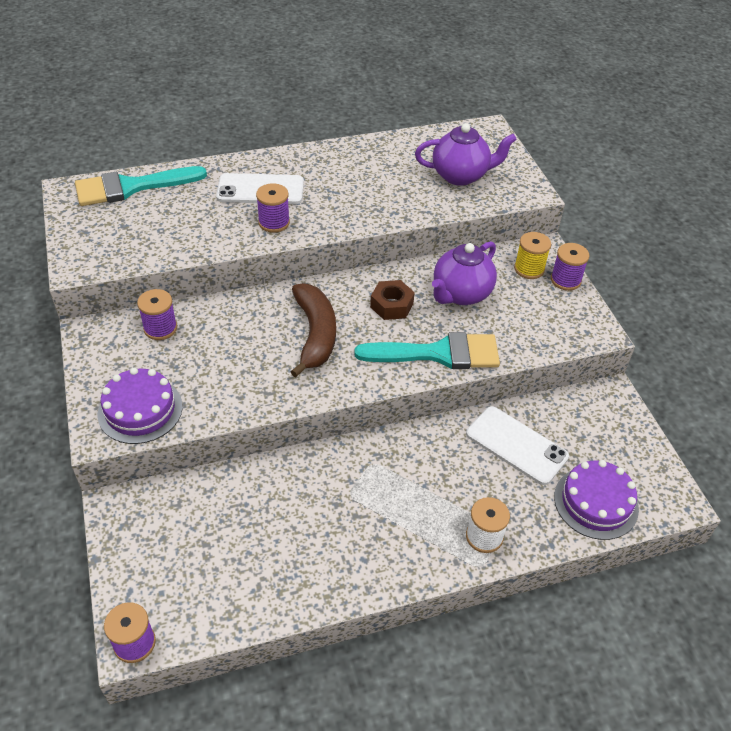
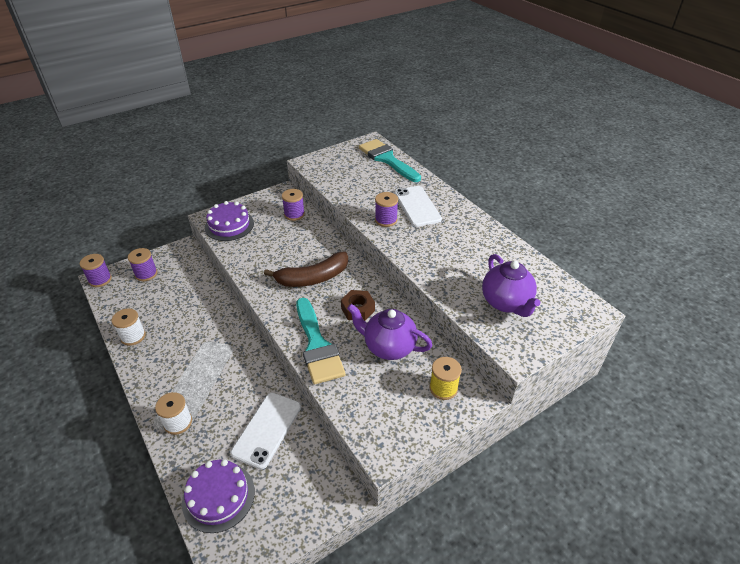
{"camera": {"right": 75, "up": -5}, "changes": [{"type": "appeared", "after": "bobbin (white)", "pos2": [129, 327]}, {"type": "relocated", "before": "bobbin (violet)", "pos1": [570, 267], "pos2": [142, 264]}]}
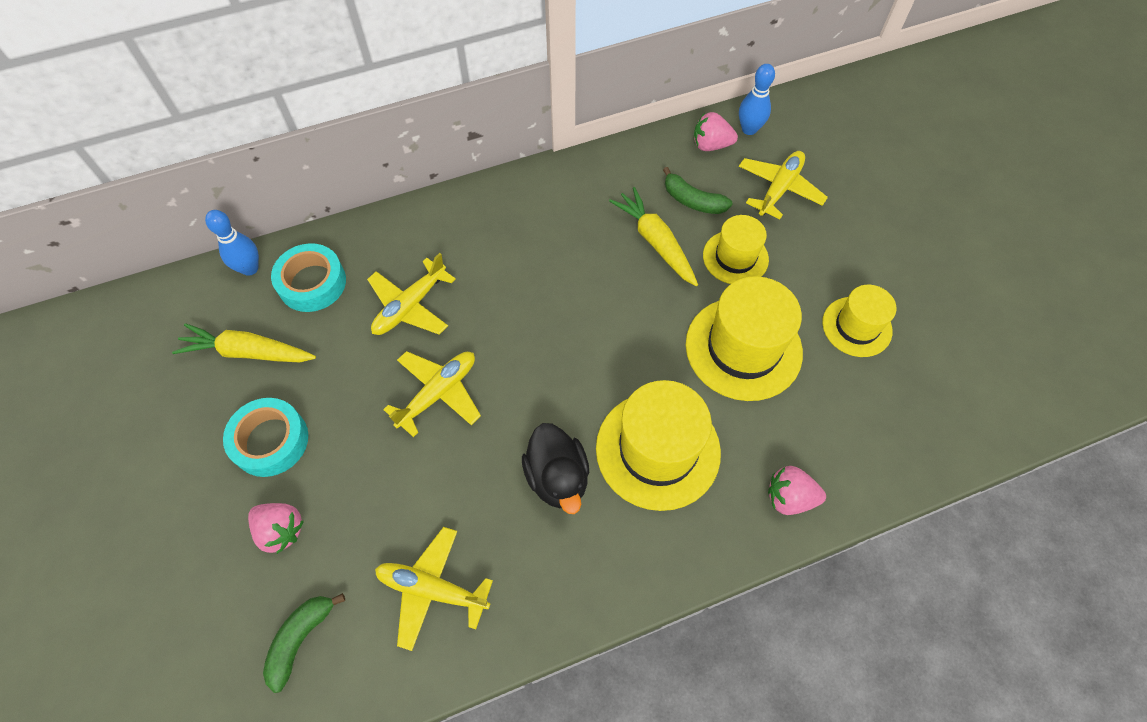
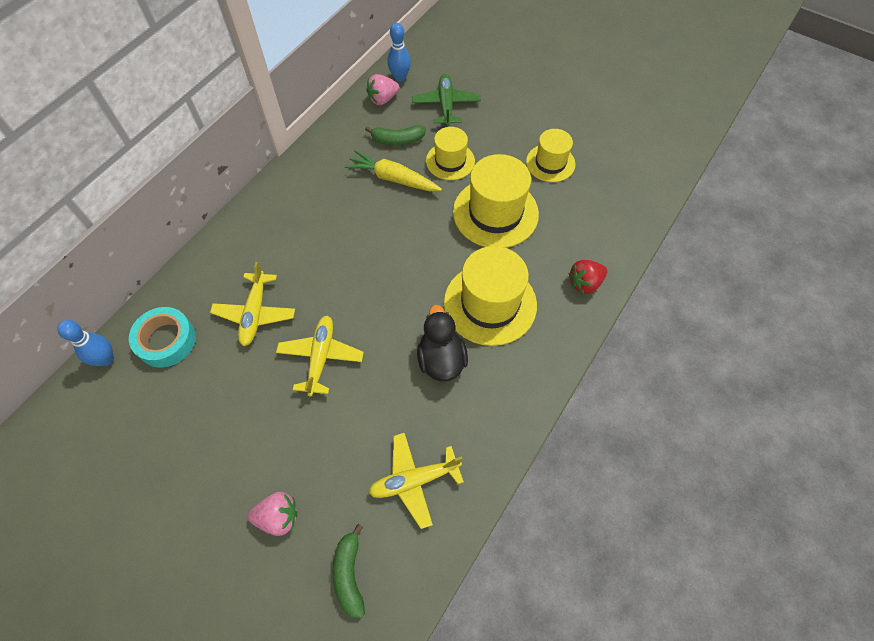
{"camera": {"right": -35, "up": 0}, "changes": [{"type": "colour", "before": "plane (golden)", "after": "plane (emerald)", "pos1": [783, 185], "pos2": [446, 100]}, {"type": "spun", "before": "duck (jet-black)", "pos1": [555, 468], "pos2": [442, 343], "turn": -135}, {"type": "colour", "before": "strawberry (rose-pink)", "after": "strawberry (red)", "pos1": [797, 490], "pos2": [587, 277]}, {"type": "missing", "before": "toy carrot (golden)", "pos1": [244, 342]}, {"type": "missing", "before": "tape (teal)", "pos1": [265, 437]}]}
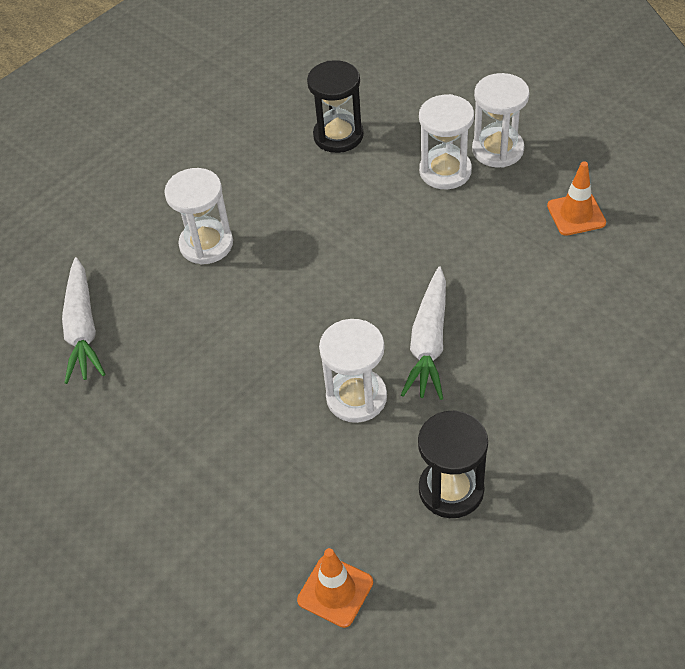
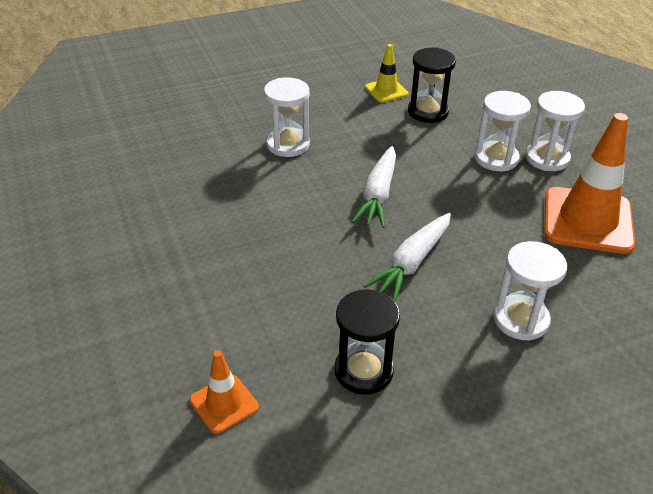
{"camera": {"right": 20, "up": -10}, "changes": [{"type": "relocated", "before": "toy carrot (white)", "pos1": [83, 320], "pos2": [373, 187]}, {"type": "appeared", "after": "safety cone (golden)", "pos2": [387, 73]}, {"type": "relocated", "before": "sandglass (white)", "pos1": [353, 371], "pos2": [530, 291]}, {"type": "size", "before": "safety cone (orange)", "pos1": [576, 199], "pos2": [589, 183], "scale": 1.99}]}
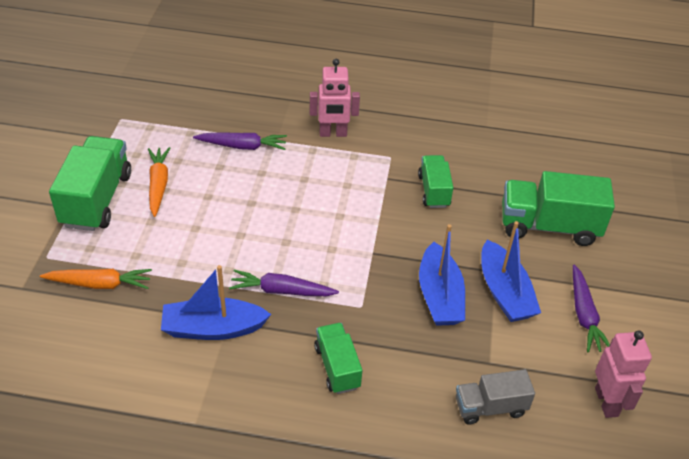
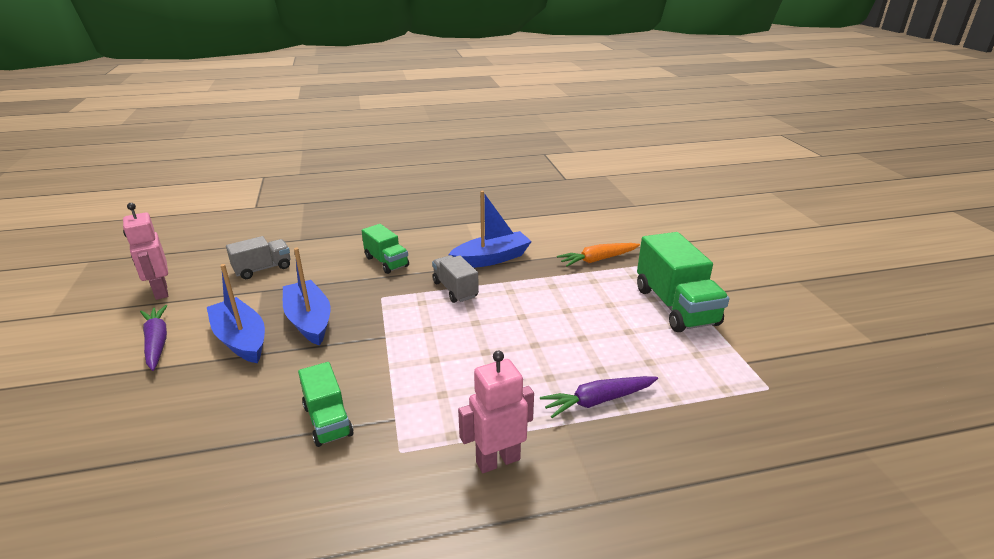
{"camera": {"right": 160, "up": -15}, "changes": [{"type": "exchanged", "before": "toy carrot (violet)", "after": "toy truck (grey)", "pos1": [284, 283], "pos2": [455, 279]}, {"type": "missing", "before": "toy carrot (orange)", "pos1": [159, 182]}, {"type": "missing", "before": "toy truck (emerald)", "pos1": [558, 208]}]}
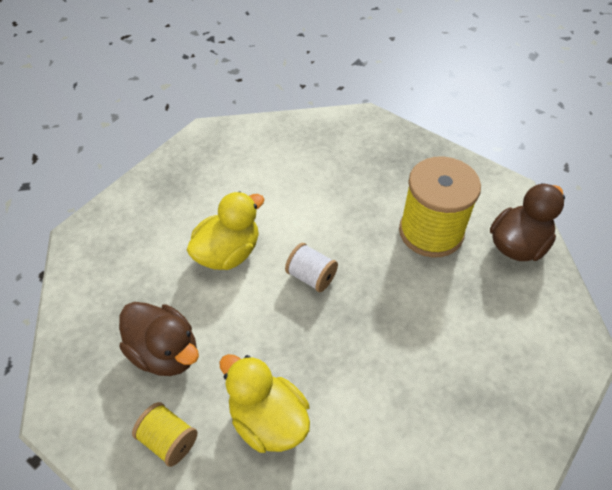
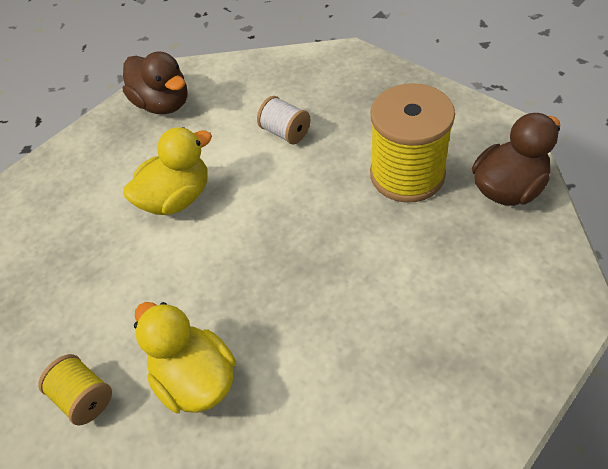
{"camera": {"right": 10, "up": 0}, "changes": [{"type": "relocated", "before": "duck (brown)", "pos1": [159, 339], "pos2": [155, 82]}, {"type": "relocated", "before": "bobbin (white)", "pos1": [311, 267], "pos2": [283, 120]}]}
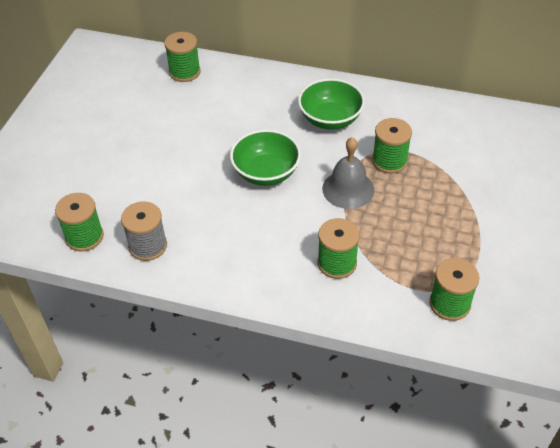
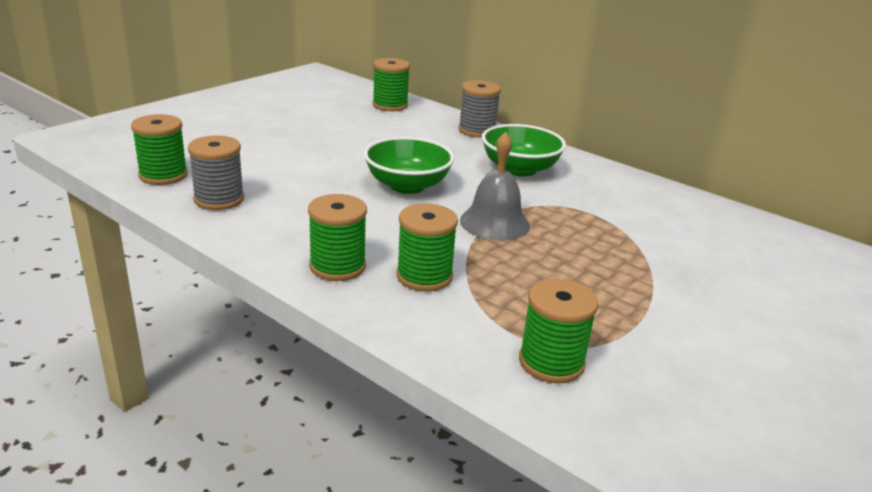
{"camera": {"right": 20, "up": -20}, "changes": [{"type": "relocated", "before": "bobbin (emerald)", "pos1": [392, 146], "pos2": [337, 237]}, {"type": "appeared", "after": "bobbin (grey)", "pos2": [479, 109]}]}
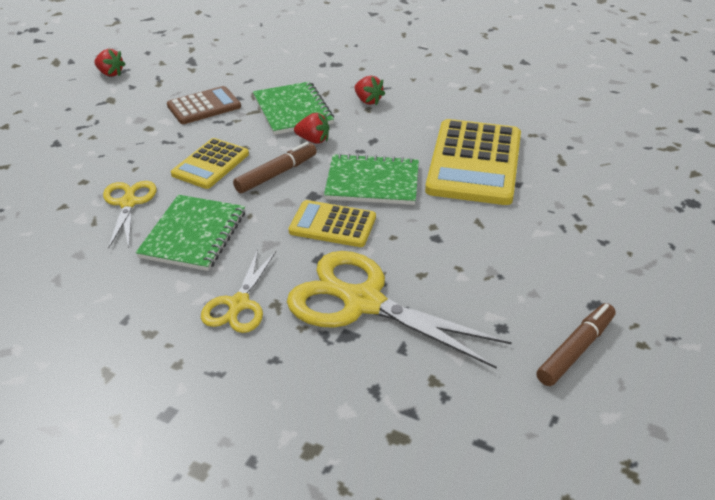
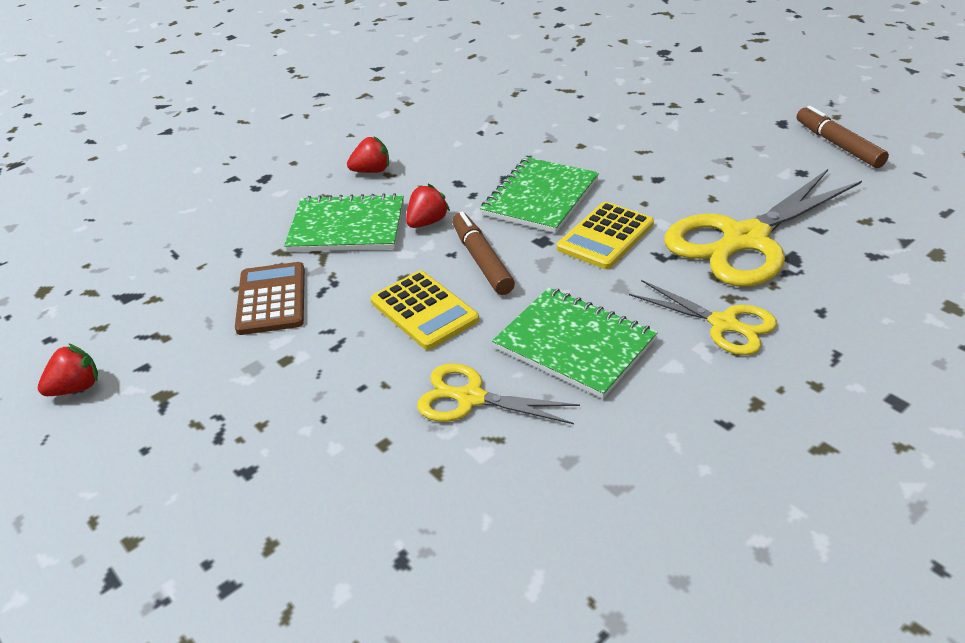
{"camera": {"right": -65, "up": 0}, "changes": [{"type": "missing", "before": "calculator (golden)", "pos1": [473, 162]}]}
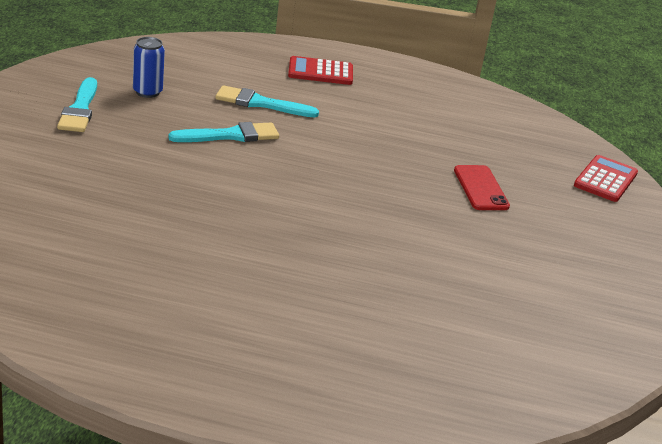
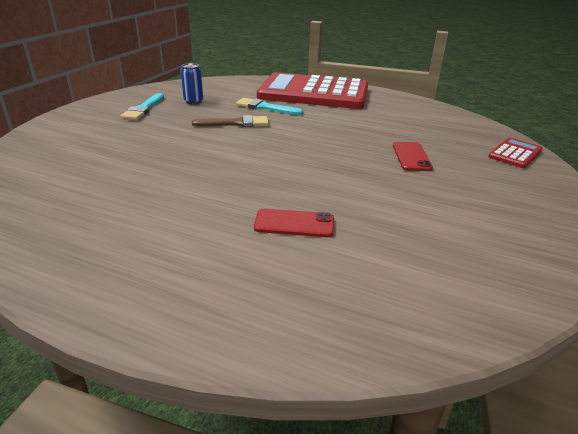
{"camera": {"right": 15, "up": 0}, "changes": [{"type": "colour", "before": "paintbrush (teal)", "after": "paintbrush (brown)", "pos1": [223, 132], "pos2": [230, 121]}, {"type": "appeared", "after": "smartphone (red)", "pos2": [294, 222]}, {"type": "size", "before": "calculator (red)", "pos1": [320, 70], "pos2": [312, 90], "scale": 2.45}]}
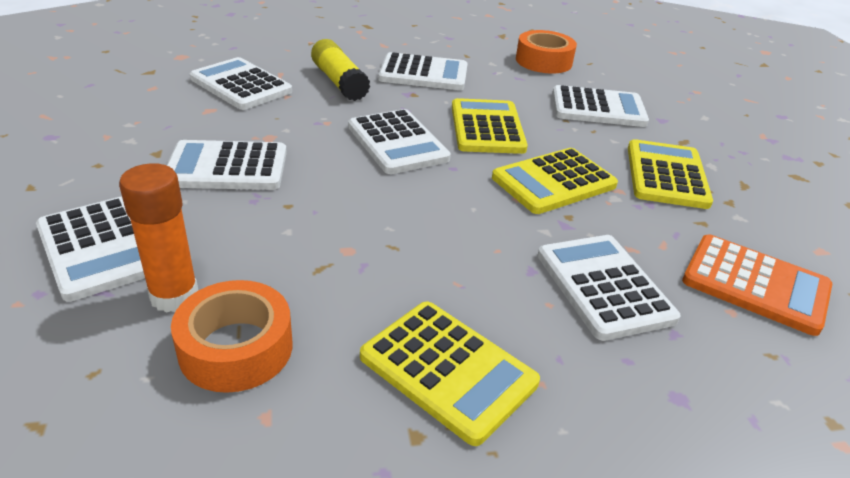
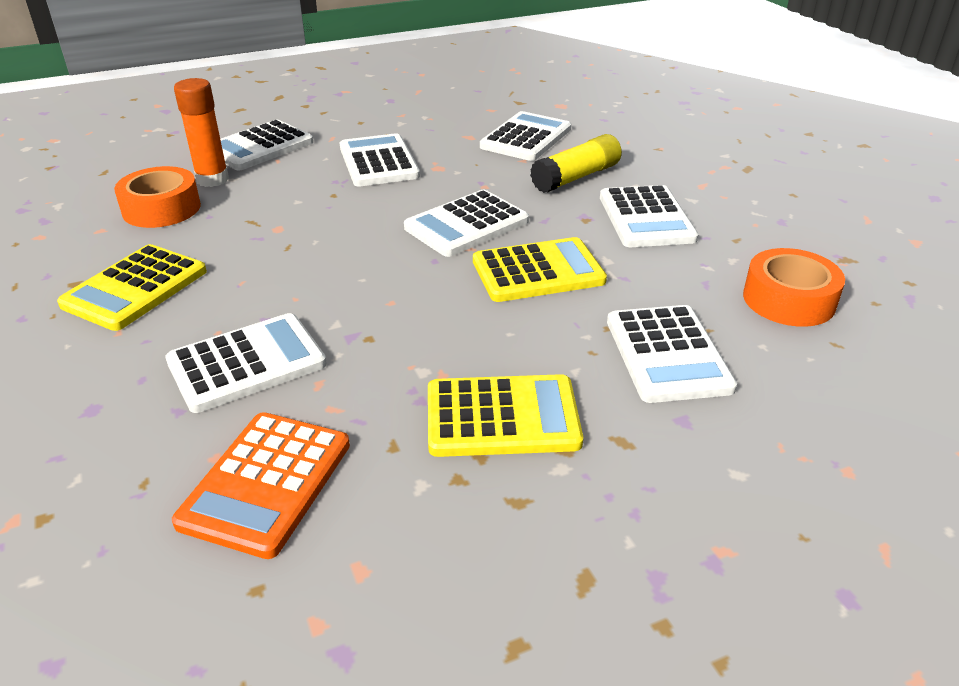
{"camera": {"right": 80, "up": 0}, "changes": [{"type": "missing", "before": "calculator (golden)", "pos1": [555, 181]}]}
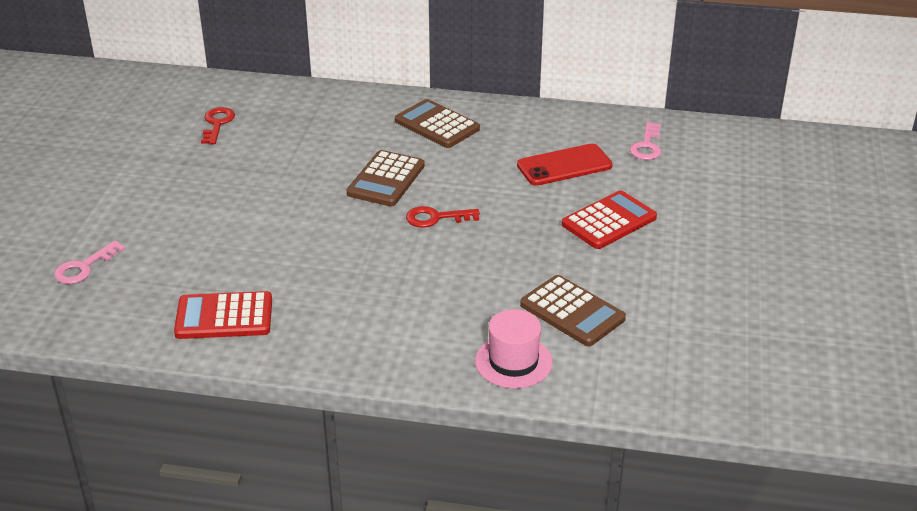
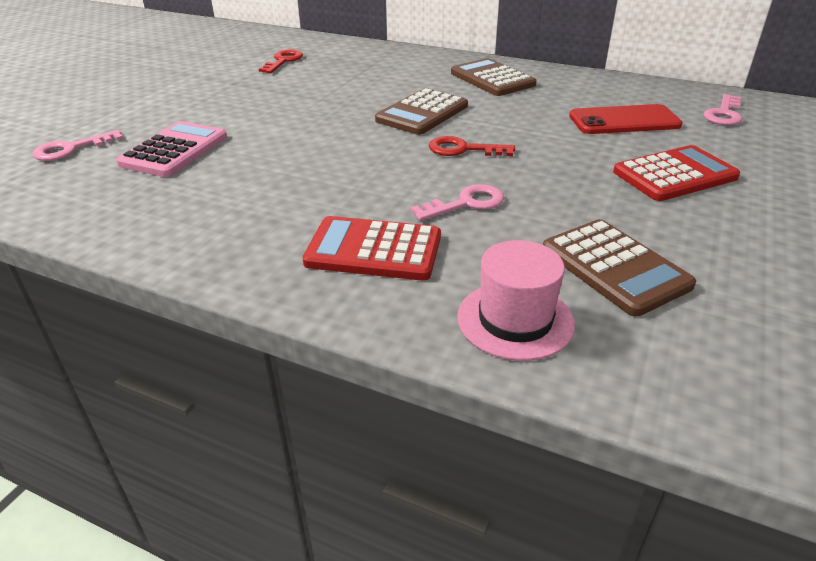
{"camera": {"right": 15, "up": 0}, "changes": [{"type": "appeared", "after": "calculator (rose-pink)", "pos2": [171, 149]}, {"type": "relocated", "before": "calculator (red)", "pos1": [223, 315], "pos2": [372, 248]}, {"type": "appeared", "after": "key (rose-pink)", "pos2": [457, 202]}]}
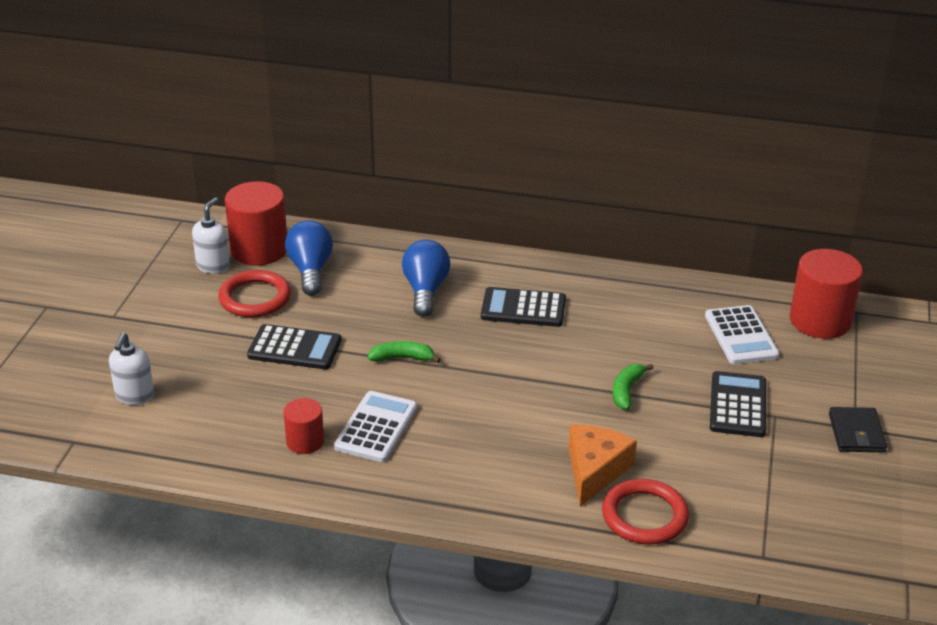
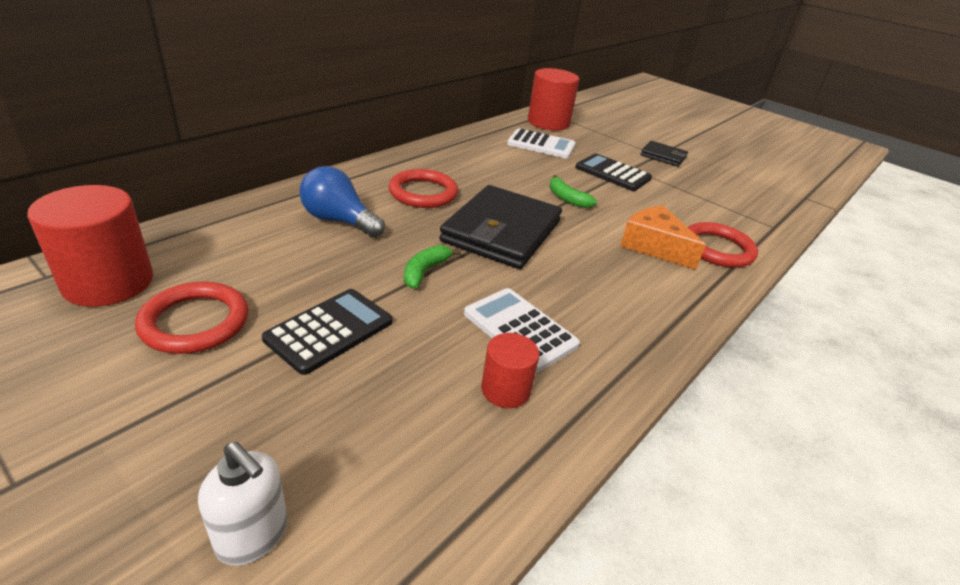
{"camera": {"right": -65, "up": 0}, "changes": [{"type": "exchanged", "before": "calculator (jet-black)", "after": "ring (red)", "pos1": [523, 307], "pos2": [423, 188]}, {"type": "appeared", "after": "card wallet (jet-black)", "pos2": [500, 227]}, {"type": "missing", "before": "pump bottle (white)", "pos1": [211, 236]}, {"type": "missing", "before": "light bulb (royal blue)", "pos1": [309, 257]}]}
